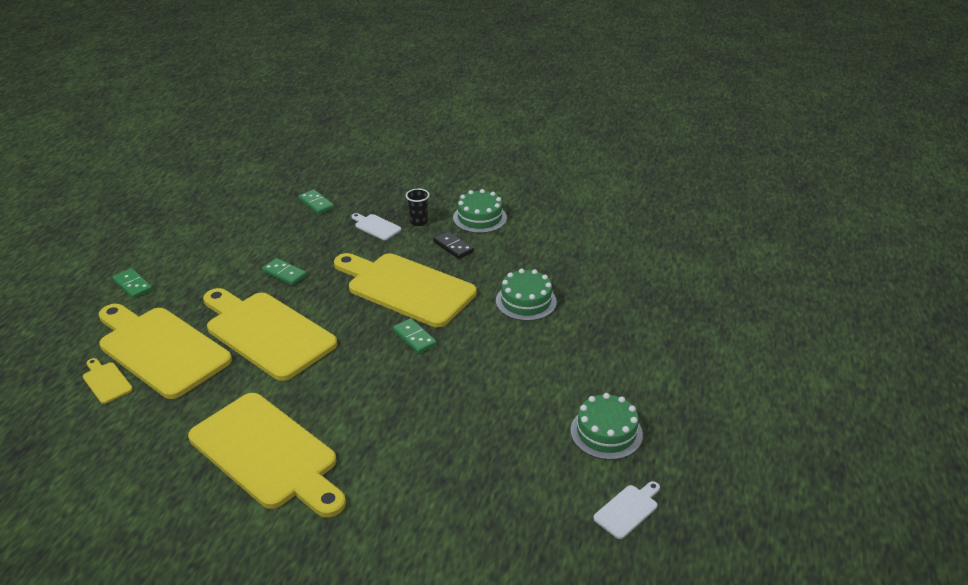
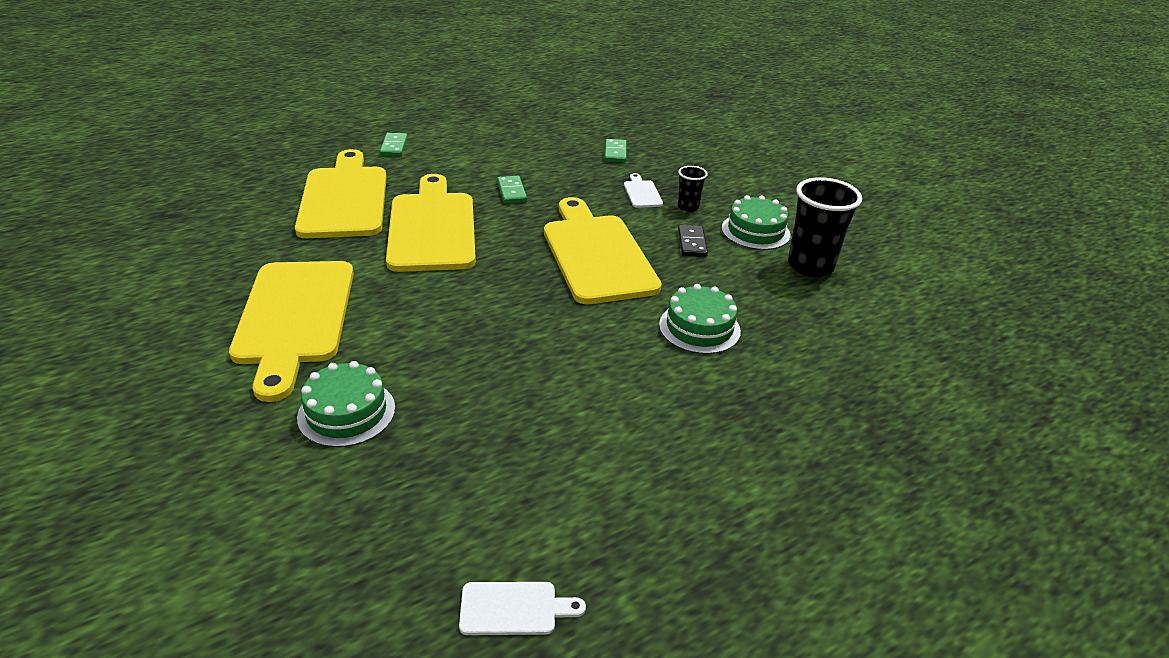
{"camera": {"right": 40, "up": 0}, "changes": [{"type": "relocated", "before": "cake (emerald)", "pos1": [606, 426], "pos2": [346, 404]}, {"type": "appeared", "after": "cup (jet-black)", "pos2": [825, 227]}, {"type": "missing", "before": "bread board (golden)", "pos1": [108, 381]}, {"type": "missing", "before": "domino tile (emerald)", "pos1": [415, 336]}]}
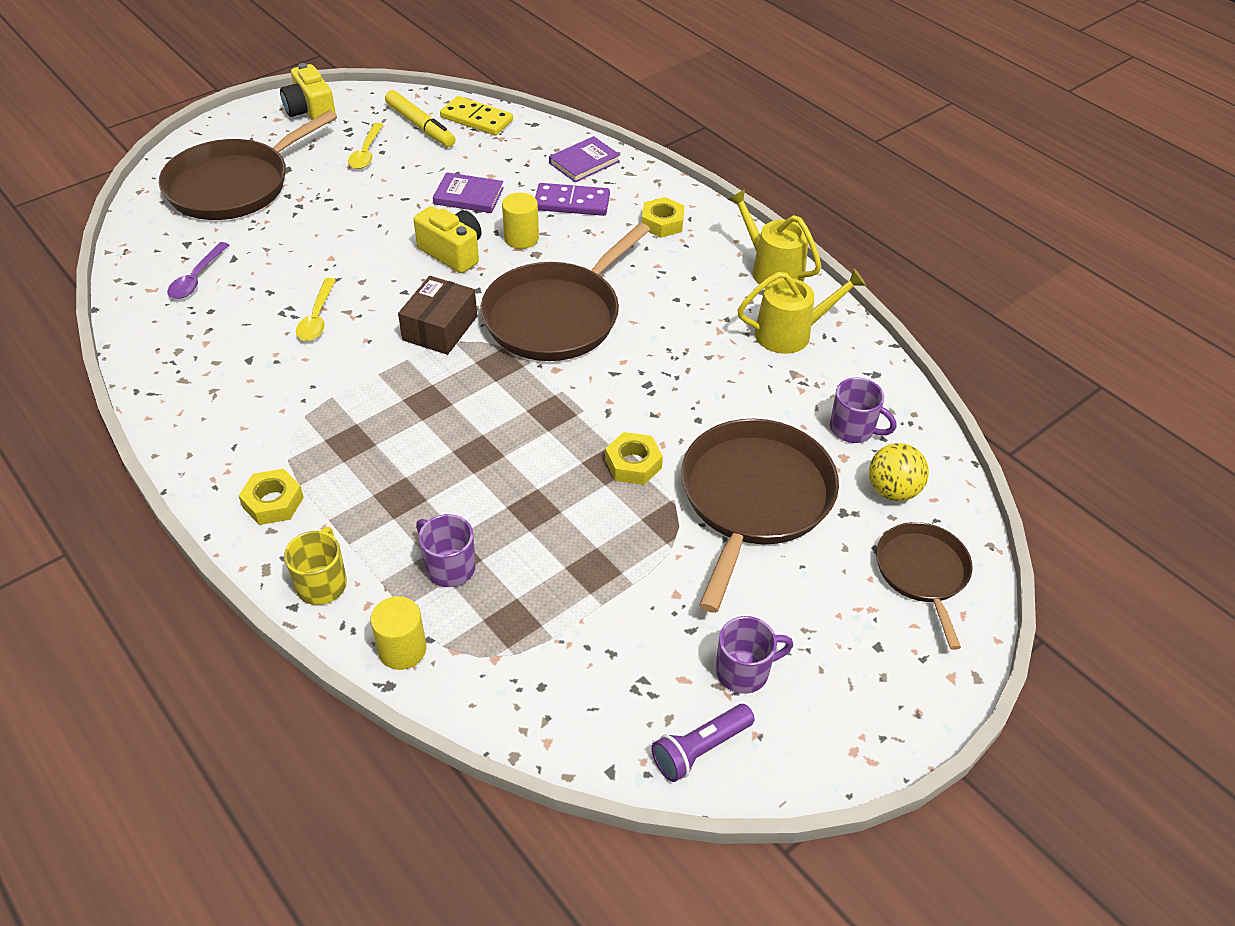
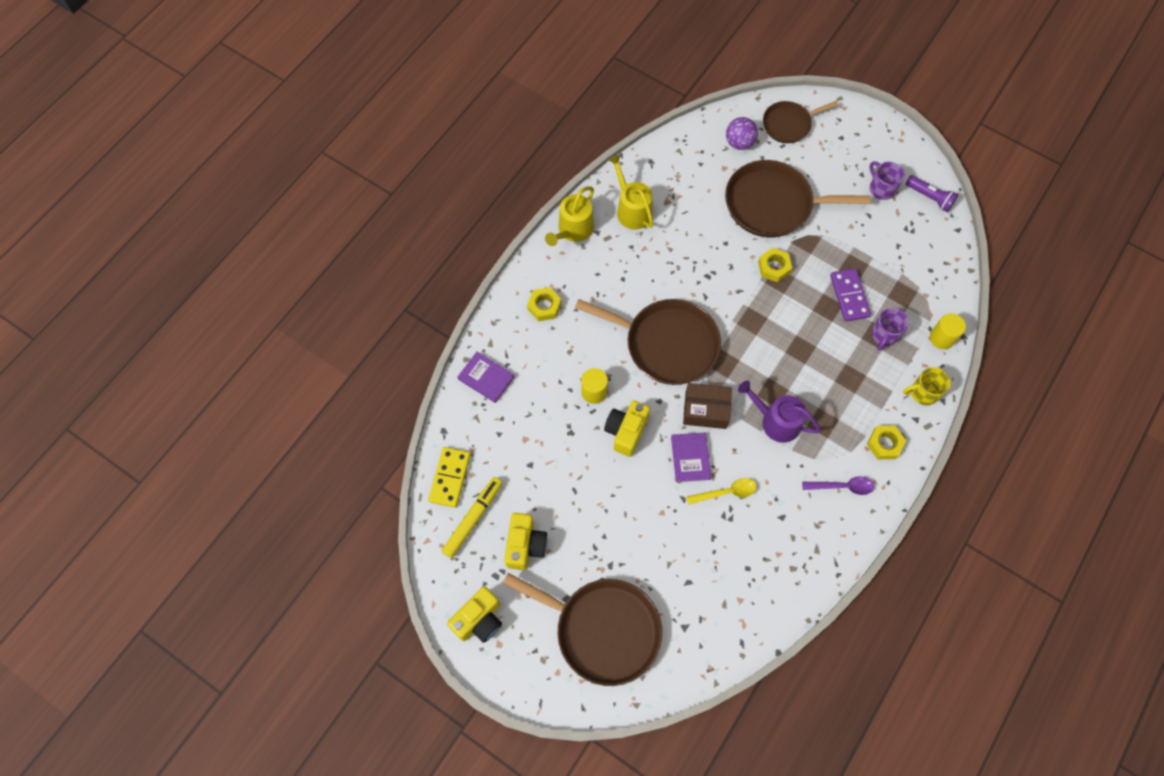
{"camera": {"right": -105, "up": 20}, "changes": [{"type": "exchanged", "before": "tablespoon (golden)", "after": "camera (golden)", "pos1": [365, 146], "pos2": [525, 541]}, {"type": "relocated", "before": "hardback (violet)", "pos1": [468, 192], "pos2": [691, 457]}, {"type": "colour", "before": "sphere (golden)", "after": "sphere (violet)", "pos1": [899, 472], "pos2": [742, 133]}, {"type": "appeared", "after": "sprinkling can (violet)", "pos2": [779, 412]}, {"type": "relocated", "before": "tablespoon (violet)", "pos1": [198, 270], "pos2": [838, 485]}, {"type": "relocated", "before": "domino tile (violet)", "pos1": [572, 199], "pos2": [850, 295]}, {"type": "missing", "before": "coffee mug (violet)", "pos1": [863, 410]}]}
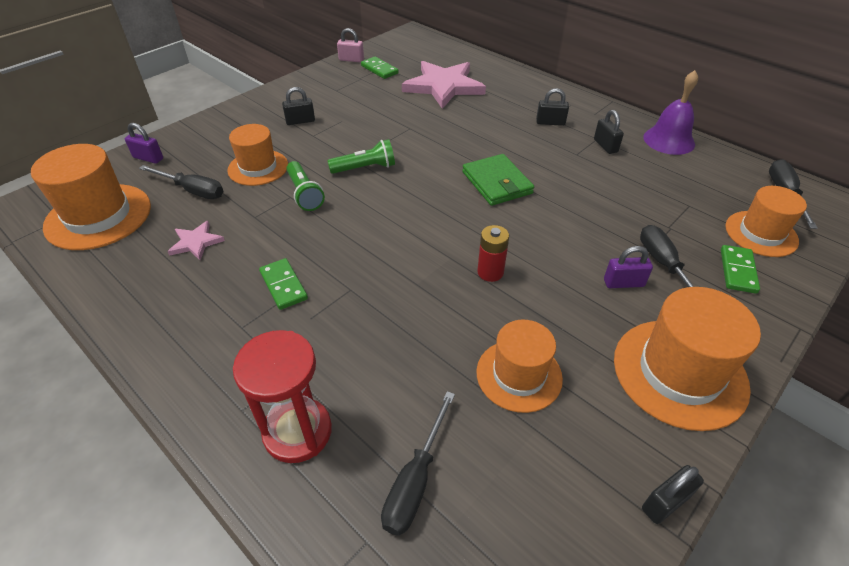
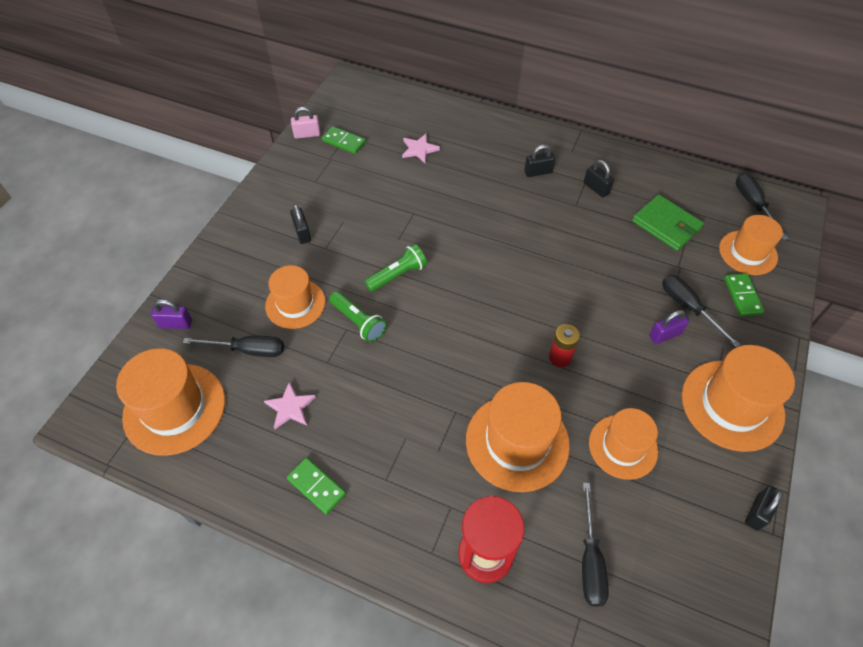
{"camera": {"right": -20, "up": 10}, "changes": [{"type": "relocated", "before": "domino tile (emerald)", "pos1": [283, 284], "pos2": [316, 486]}, {"type": "spun", "before": "lock (jet-black)", "pos1": [298, 106], "pos2": [300, 224], "turn": -75}, {"type": "size", "before": "five-pointed star (rose-pink)", "pos1": [444, 85], "pos2": [421, 148], "scale": 0.47}, {"type": "appeared", "after": "top hat (orange)", "pos2": [518, 437]}, {"type": "relocated", "before": "card wallet (emerald)", "pos1": [498, 180], "pos2": [668, 222]}, {"type": "missing", "before": "bell (violet)", "pos1": [670, 112]}]}
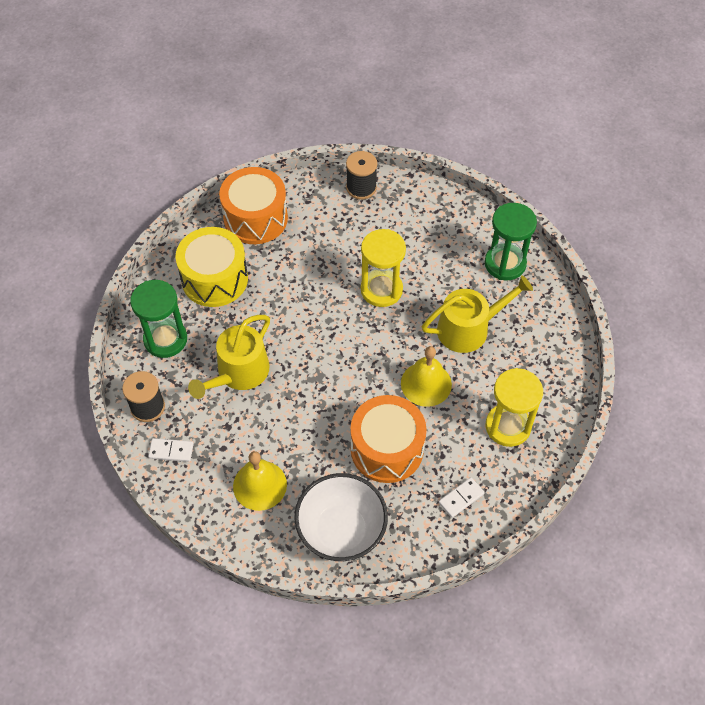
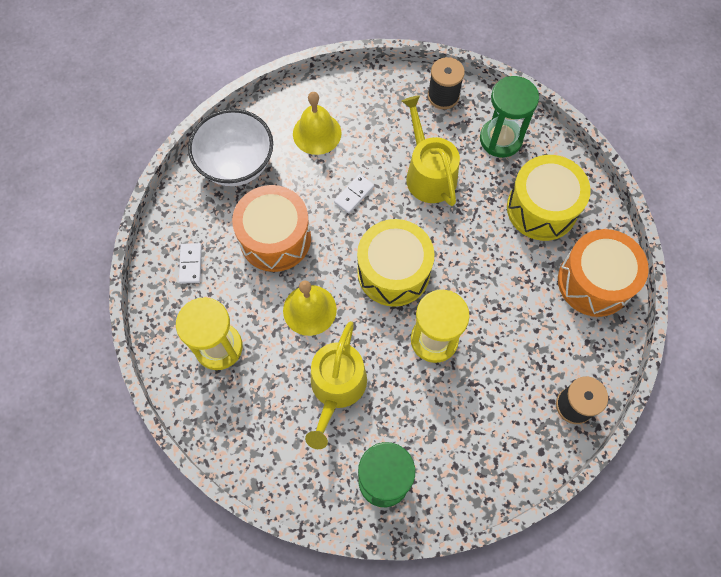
{"camera": {"right": 125, "up": 10}, "changes": [{"type": "relocated", "before": "domino tile (white)", "pos1": [171, 450], "pos2": [354, 194]}, {"type": "appeared", "after": "drum (golden)", "pos2": [395, 263]}]}
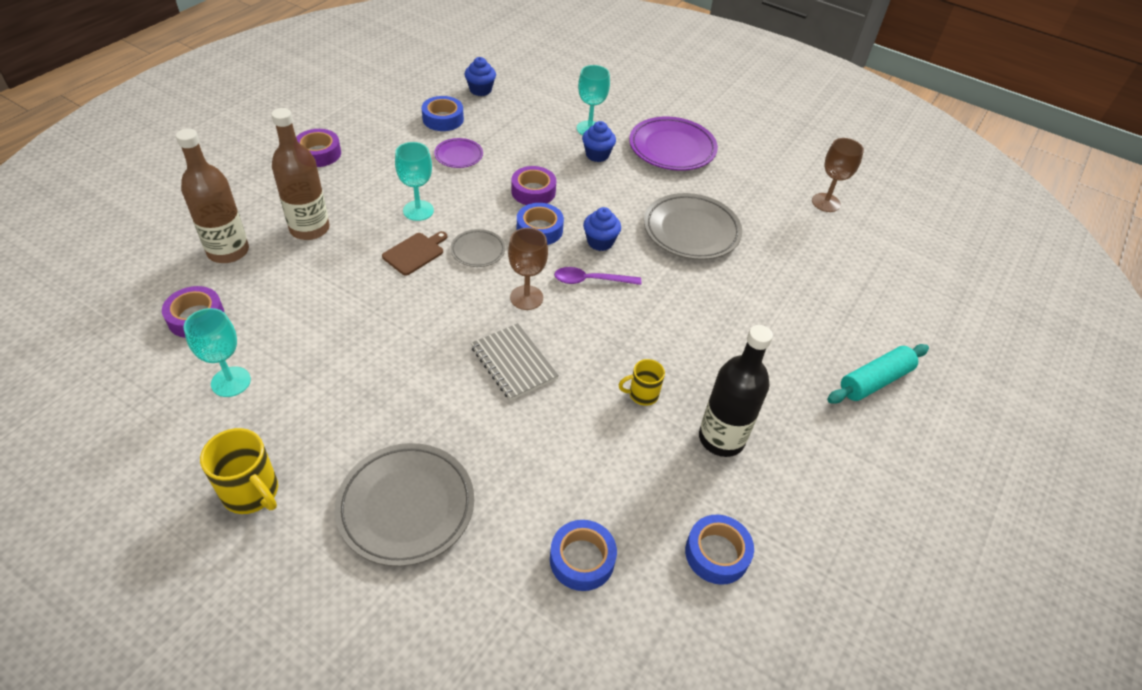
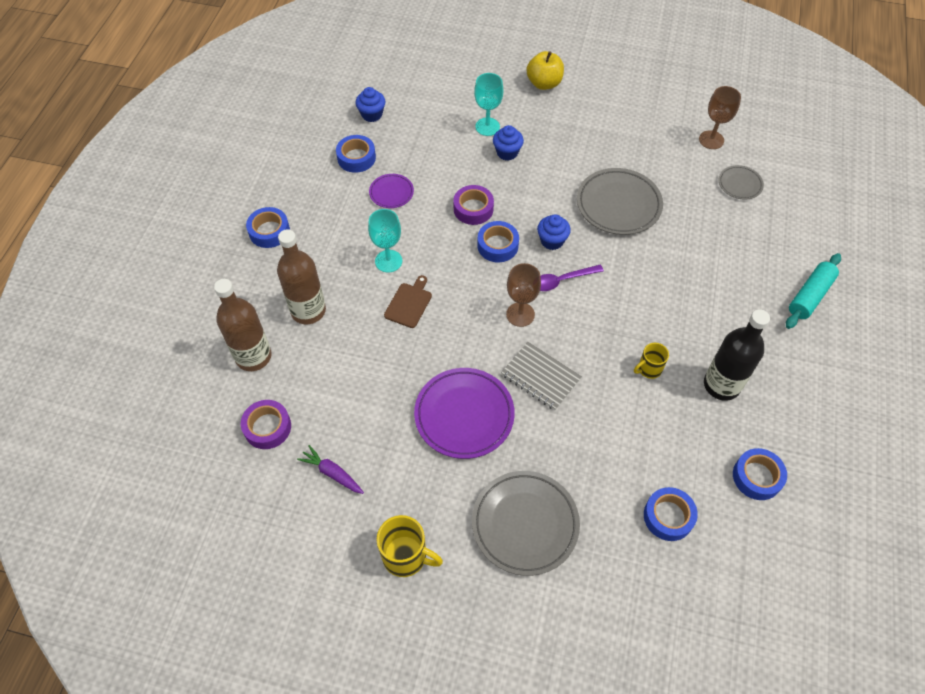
{"camera": {"right": -15, "up": 10}, "changes": [{"type": "colour", "before": "tape (violet)", "after": "tape (royal blue)", "pos1": [318, 148], "pos2": [268, 227]}, {"type": "exchanged", "before": "goblet (teal)", "after": "toy carrot (violet)", "pos1": [217, 352], "pos2": [330, 469]}, {"type": "relocated", "before": "flat dish (violet)", "pos1": [673, 144], "pos2": [464, 413]}, {"type": "appeared", "after": "toy apple (golden)", "pos2": [545, 70]}, {"type": "relocated", "before": "flat dish (grey)", "pos1": [478, 248], "pos2": [741, 182]}]}
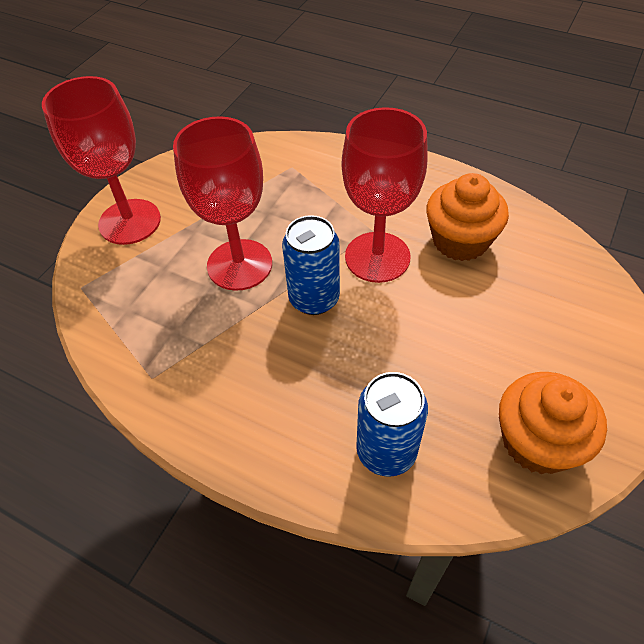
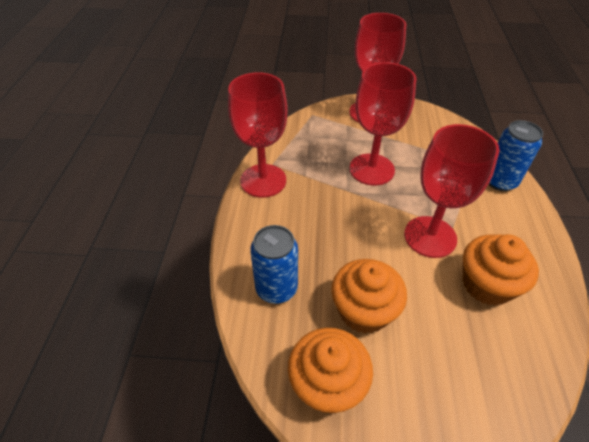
{"camera": {"right": 65, "up": -5}, "changes": [{"type": "appeared", "after": "goblet (red)", "pos2": [258, 135]}, {"type": "appeared", "after": "fairy cake (orange)", "pos2": [369, 296]}, {"type": "relocated", "before": "soda can (royal blue)", "pos1": [311, 265], "pos2": [516, 155]}]}
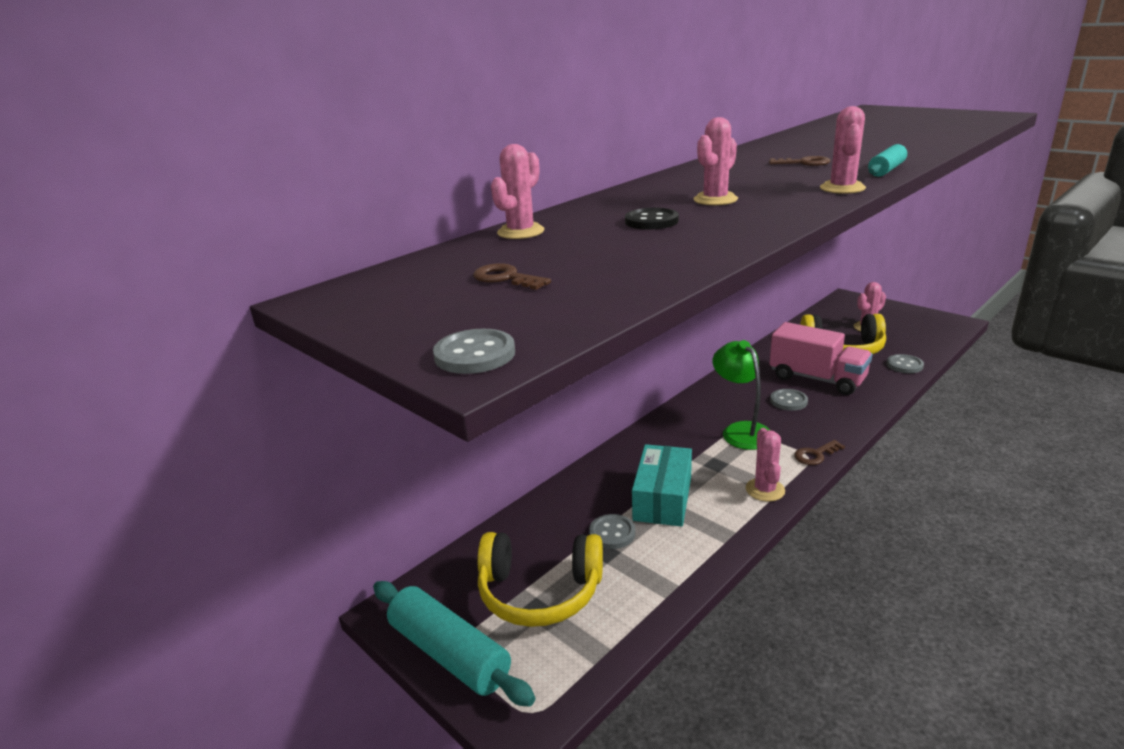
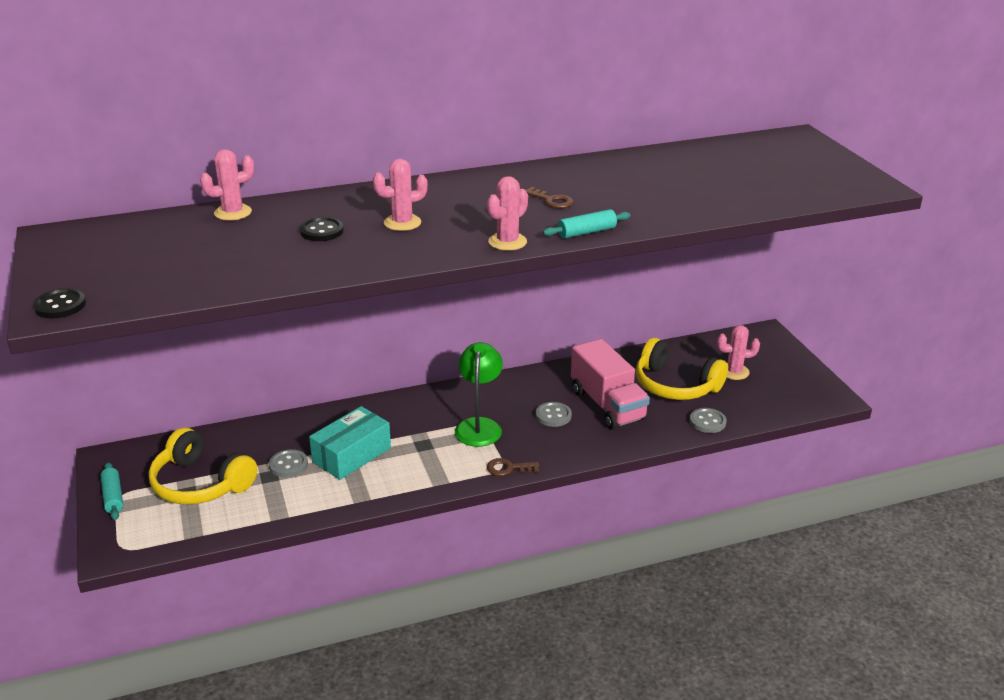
{"camera": {"right": 25, "up": 5}, "changes": [{"type": "colour", "before": "button (grey)", "after": "button (jet-black)", "pos1": [474, 351], "pos2": [59, 303]}, {"type": "size", "before": "pastry roller (teal)", "pos1": [454, 644], "pos2": [111, 491], "scale": 0.54}, {"type": "missing", "before": "key (brown)", "pos1": [512, 276]}, {"type": "missing", "before": "saguaro cactus (rose-pink)", "pos1": [765, 464]}]}
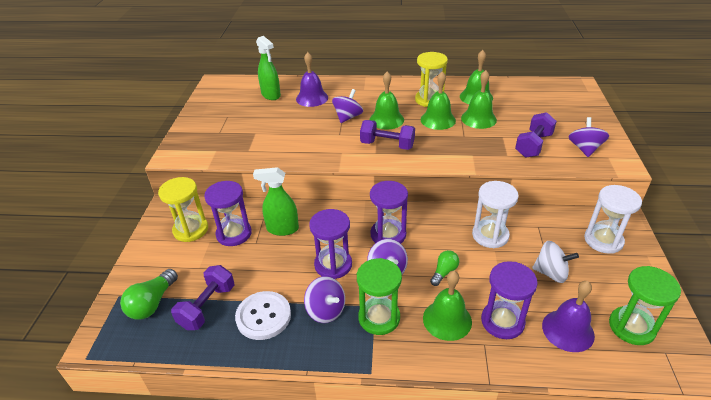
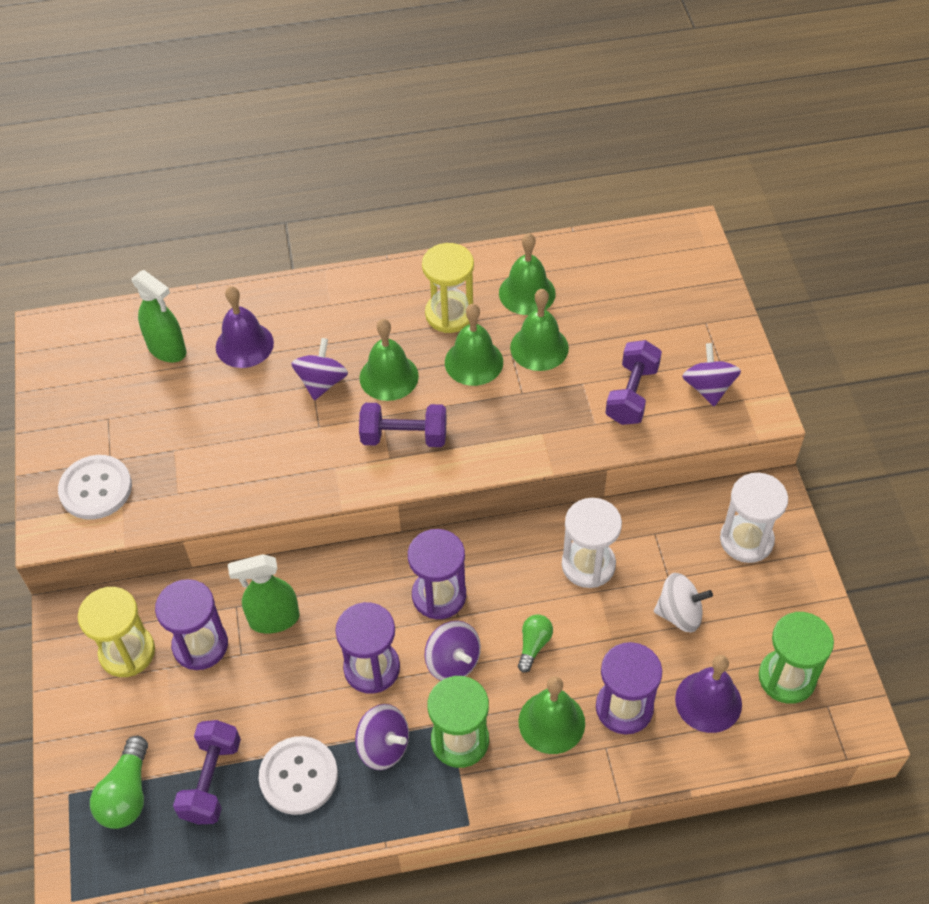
{"camera": {"right": -15, "up": 15}, "changes": [{"type": "appeared", "after": "button (white)", "pos2": [95, 487]}]}
